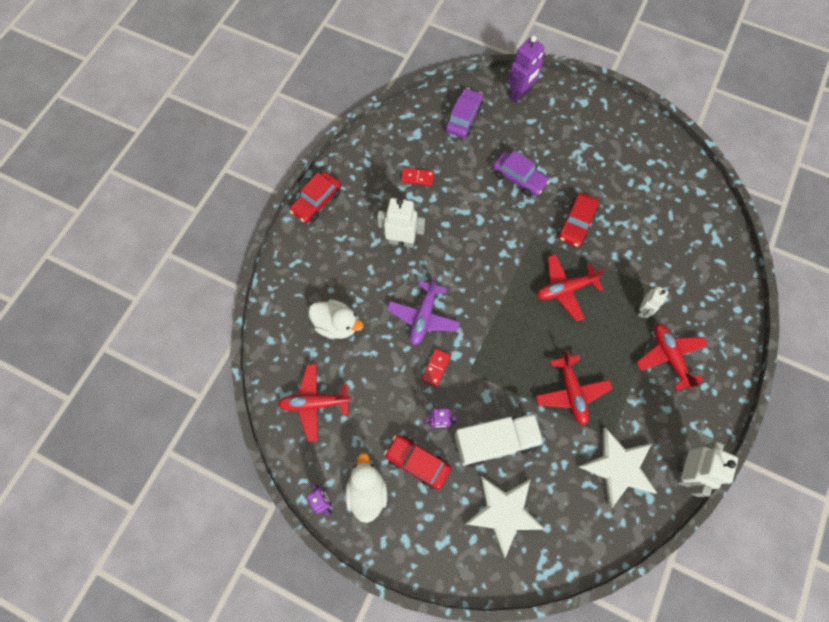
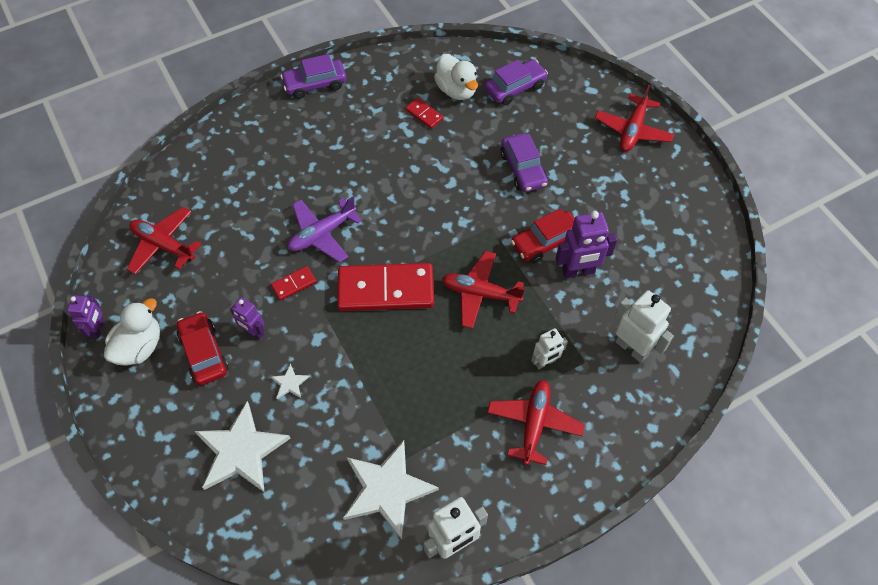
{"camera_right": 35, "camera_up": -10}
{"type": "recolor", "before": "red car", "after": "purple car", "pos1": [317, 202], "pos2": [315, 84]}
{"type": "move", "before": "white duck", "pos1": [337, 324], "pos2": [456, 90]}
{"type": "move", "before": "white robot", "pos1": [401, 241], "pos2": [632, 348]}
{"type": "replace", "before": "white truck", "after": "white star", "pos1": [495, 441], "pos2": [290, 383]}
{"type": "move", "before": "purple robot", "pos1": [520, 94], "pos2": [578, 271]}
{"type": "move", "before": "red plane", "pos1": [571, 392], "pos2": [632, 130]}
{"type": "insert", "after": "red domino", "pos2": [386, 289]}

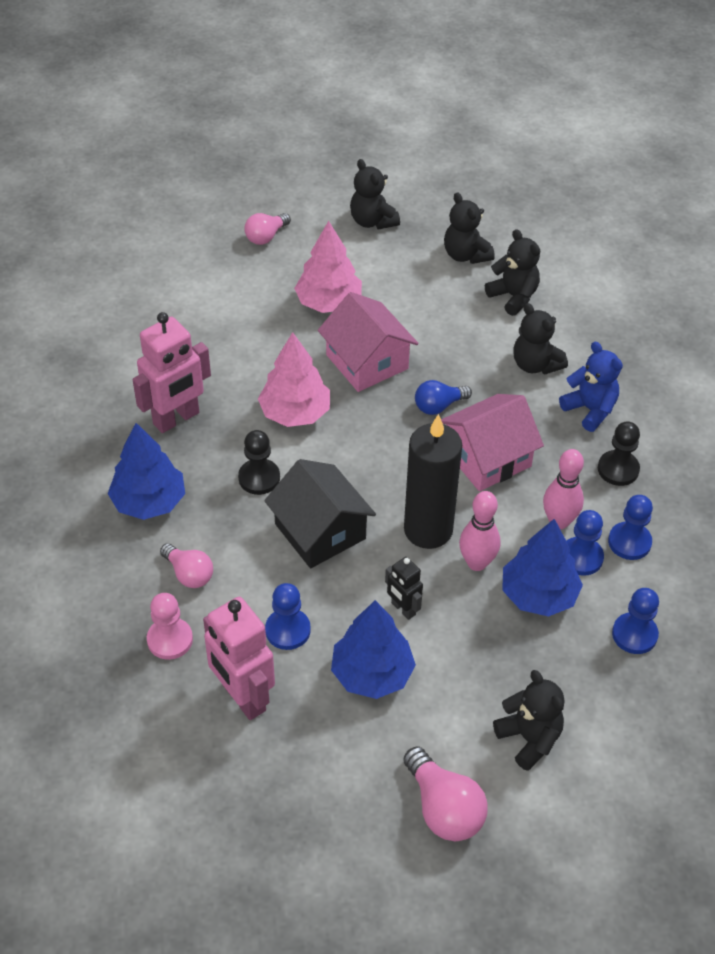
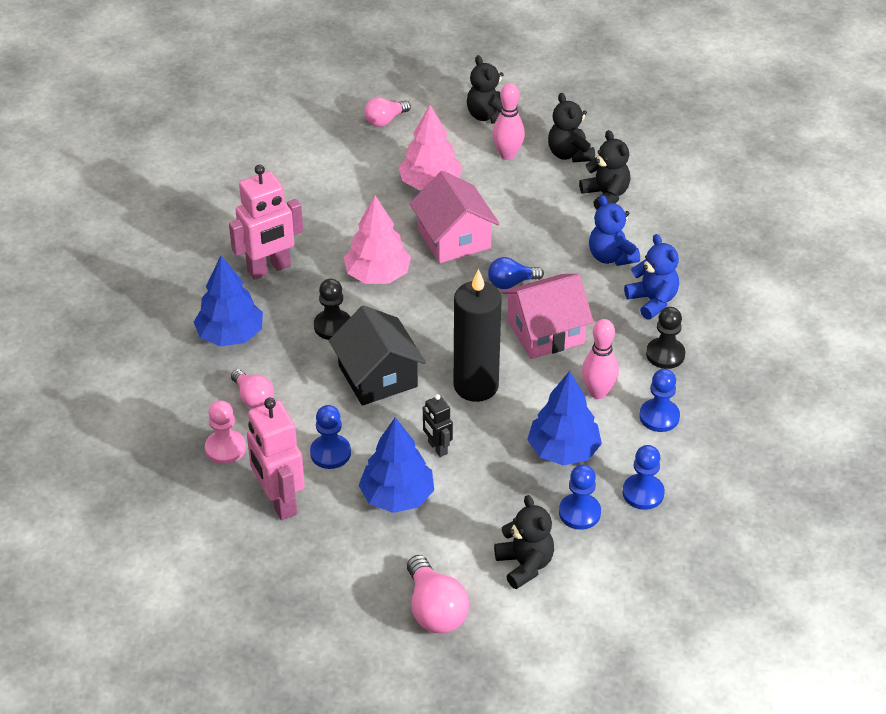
{"camera_right": 10, "camera_up": -5}
{"type": "move", "before": "pink bowling pin", "pos1": [477, 563], "pos2": [507, 155]}
{"type": "recolor", "before": "black teddy bear", "after": "blue teddy bear", "pos1": [535, 364], "pos2": [611, 257]}
{"type": "move", "before": "blue pawn", "pos1": [581, 557], "pos2": [579, 513]}

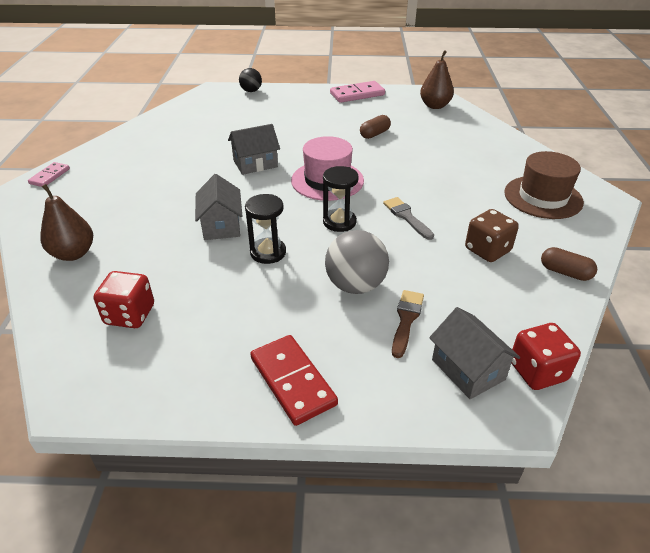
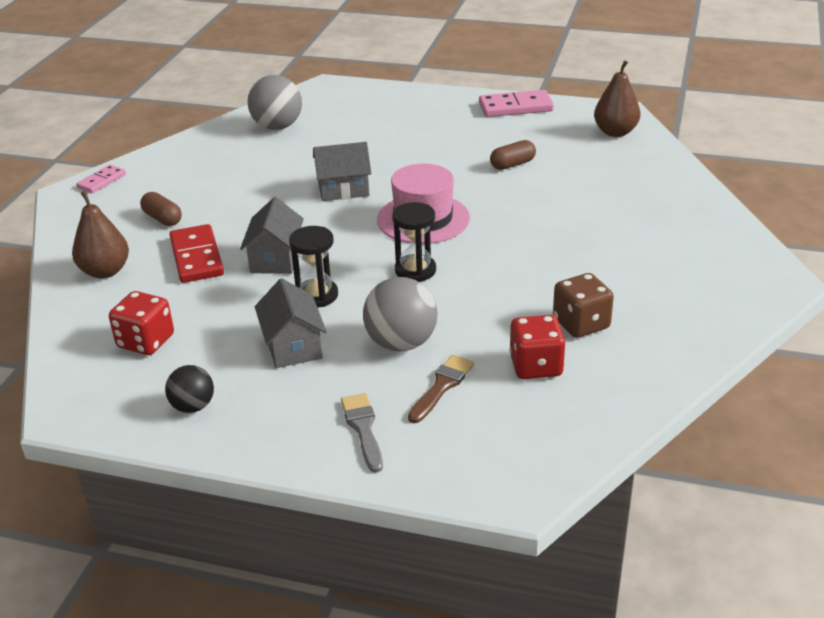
{"camera_right": 15, "camera_up": -5}
{"type": "move", "before": "black ball", "pos1": [251, 91], "pos2": [193, 406]}
{"type": "move", "before": "red domino", "pos1": [293, 381], "pos2": [197, 257]}
{"type": "move", "before": "grey brush", "pos1": [406, 217], "pos2": [363, 428]}
{"type": "move", "before": "grey house", "pos1": [467, 369], "pos2": [293, 346]}
{"type": "delete", "before": "brown hat", "pos1": [543, 197]}
{"type": "move", "before": "red dice", "pos1": [537, 371], "pos2": [536, 366]}
{"type": "move", "before": "brown capsule", "pos1": [565, 272], "pos2": [162, 218]}
{"type": "insert", "after": "grey ball", "pos2": [277, 127]}

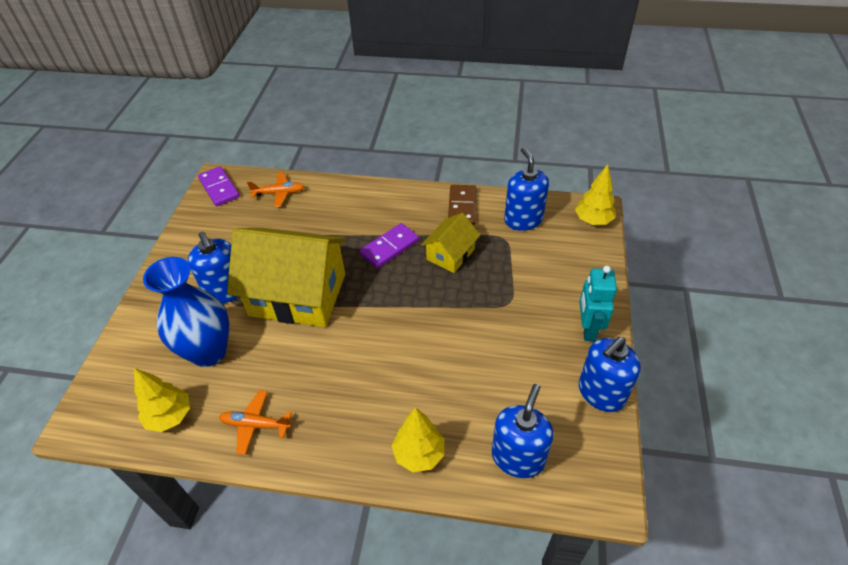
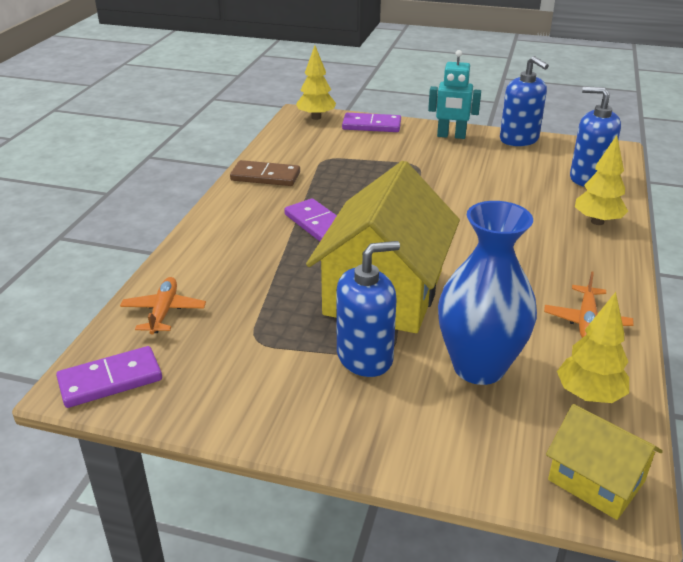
{"camera_right": -85, "camera_up": -15}
{"type": "move", "before": "yellow house", "pos1": [450, 254], "pos2": [596, 480]}
{"type": "delete", "before": "blue soap dispenser", "pos1": [523, 220]}
{"type": "insert", "after": "purple domino", "pos2": [371, 125]}

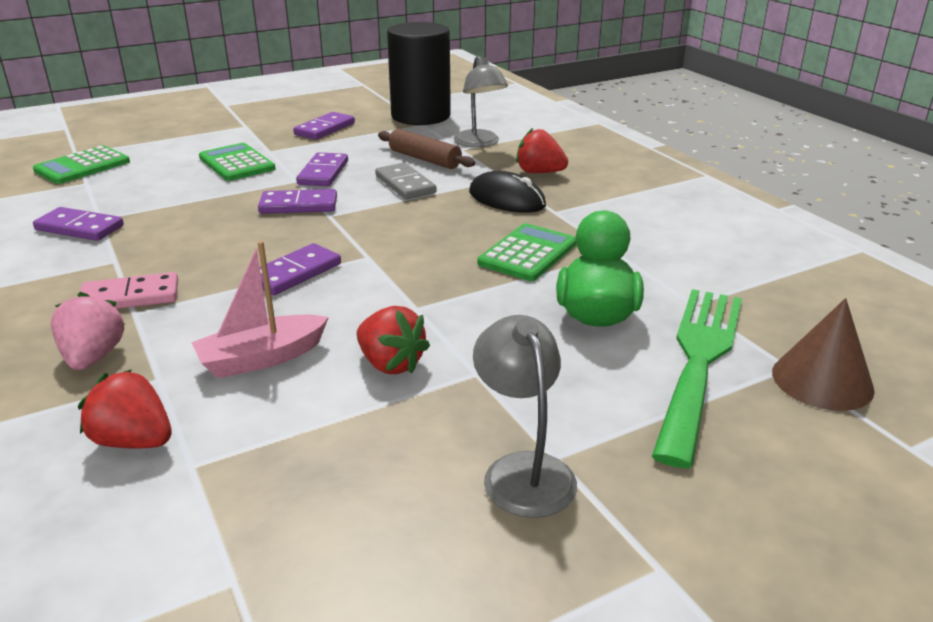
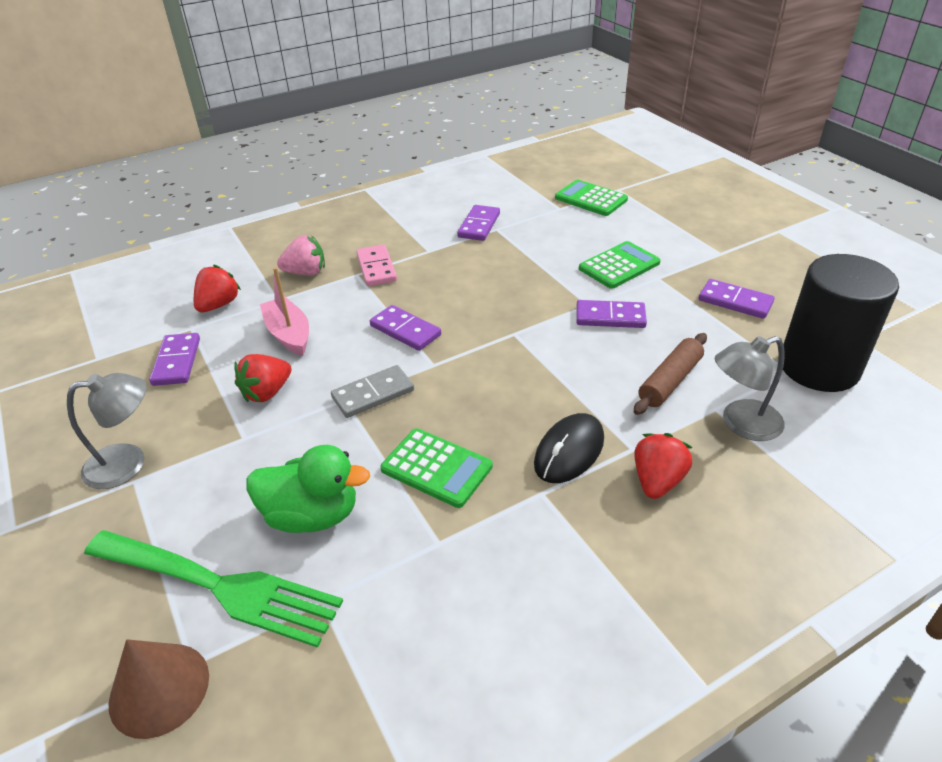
{"camera_right": 90, "camera_up": 10}
{"type": "move", "before": "purple domino", "pos1": [298, 205], "pos2": [176, 362]}
{"type": "move", "before": "grey domino", "pos1": [405, 184], "pos2": [373, 394]}

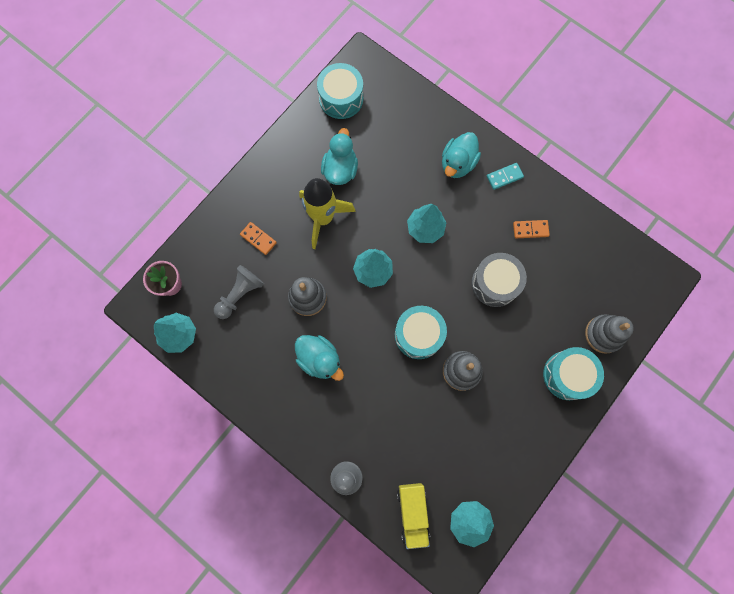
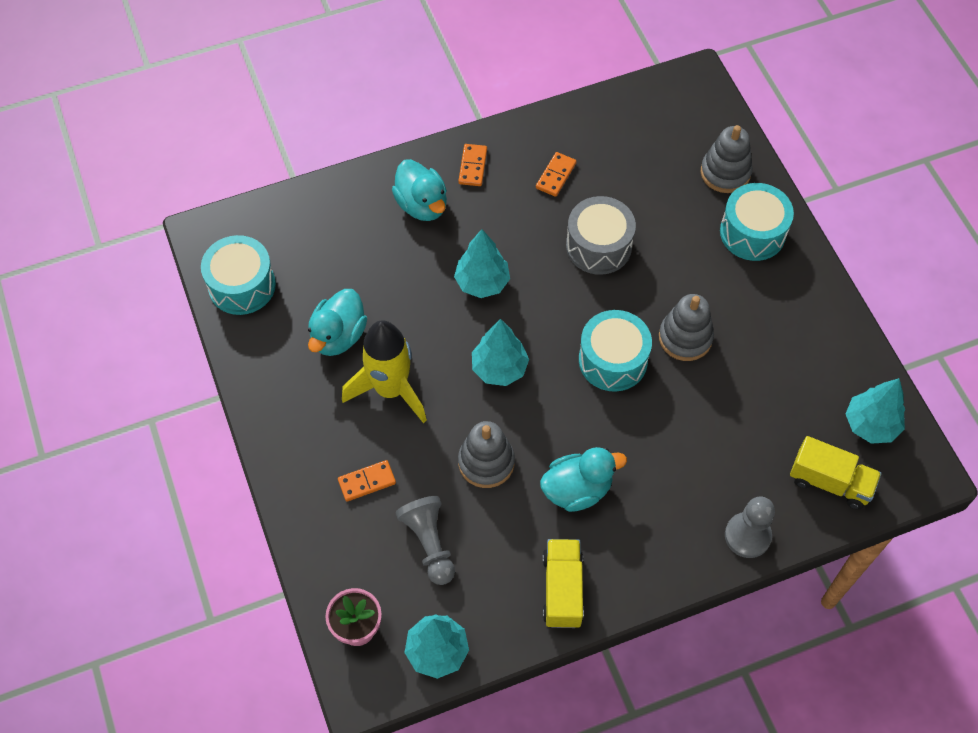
{"camera_right": -60, "camera_up": -15}
{"type": "rotate", "before": "turquoise duck", "pos1": [340, 169], "pos2": [338, 336], "turn": -105}
{"type": "recolor", "before": "turquoise domino", "after": "orange domino", "pos1": [504, 177], "pos2": [472, 166]}
{"type": "insert", "after": "yellow truck", "pos2": [562, 589]}

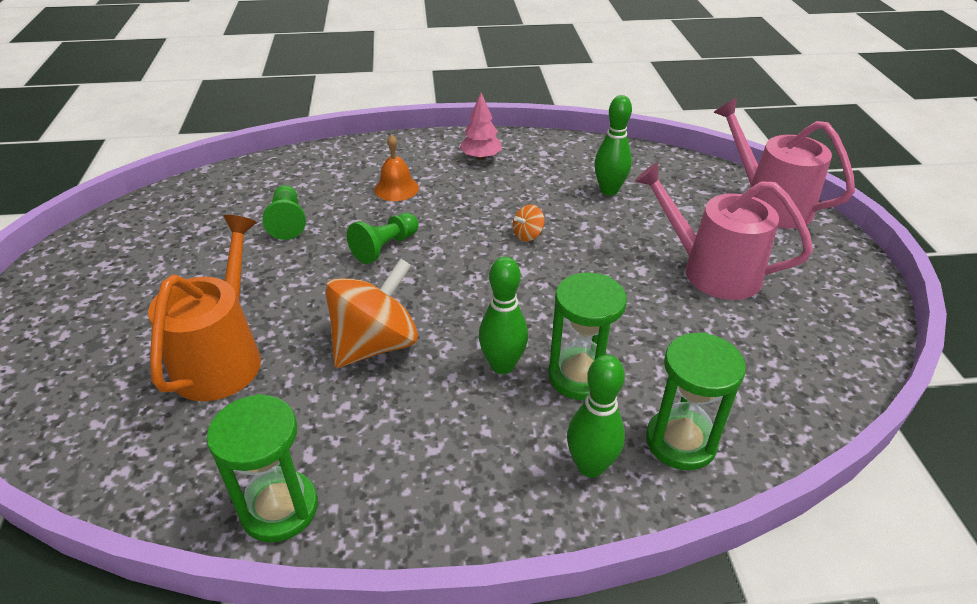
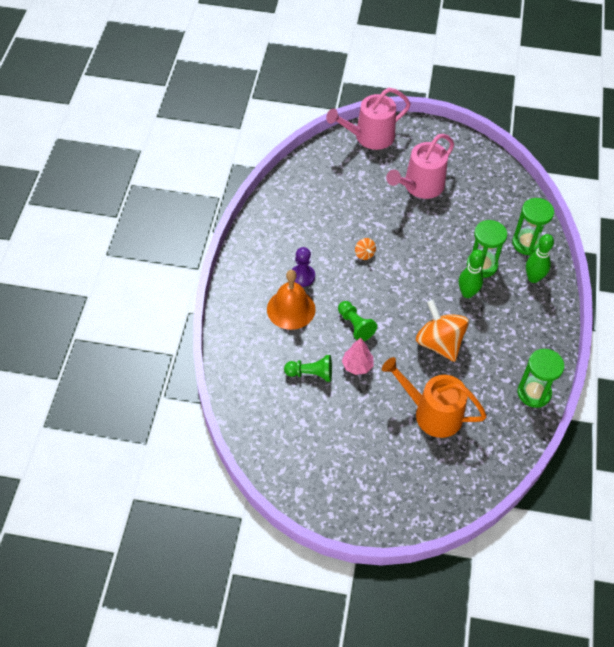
{"camera_right": -75, "camera_up": 15}
{"type": "resize", "before": "orange bell", "pos1": [396, 188], "pos2": [291, 309], "scale": 1.59}
{"type": "move", "before": "pink tree", "pos1": [481, 157], "pos2": [357, 366]}
{"type": "delete", "before": "green bowling pin", "pos1": [609, 190]}
{"type": "insert", "after": "purple pawn", "pos2": [302, 276]}

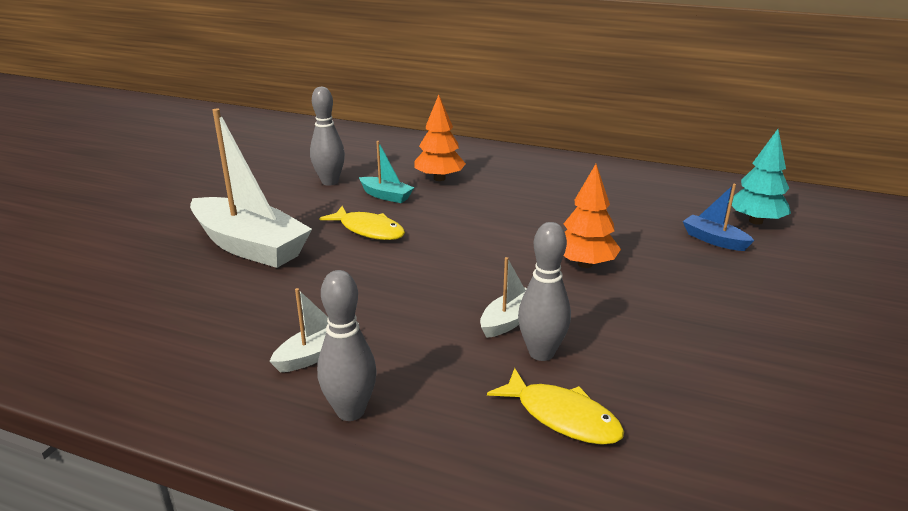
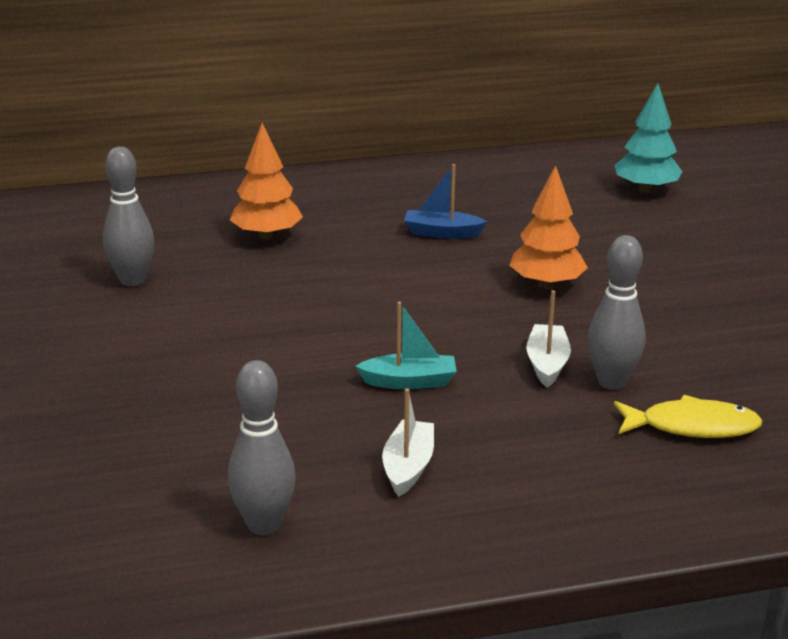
{"camera_right": -35, "camera_up": 0}
{"type": "delete", "before": "white boat", "pos1": [250, 246]}
{"type": "move", "before": "grey bowling pin", "pos1": [350, 411], "pos2": [264, 524]}
{"type": "delete", "before": "yellow fish", "pos1": [368, 230]}
{"type": "move", "before": "turquoise boat", "pos1": [386, 196], "pos2": [409, 382]}
{"type": "move", "before": "blue boat", "pos1": [714, 240], "pos2": [442, 233]}

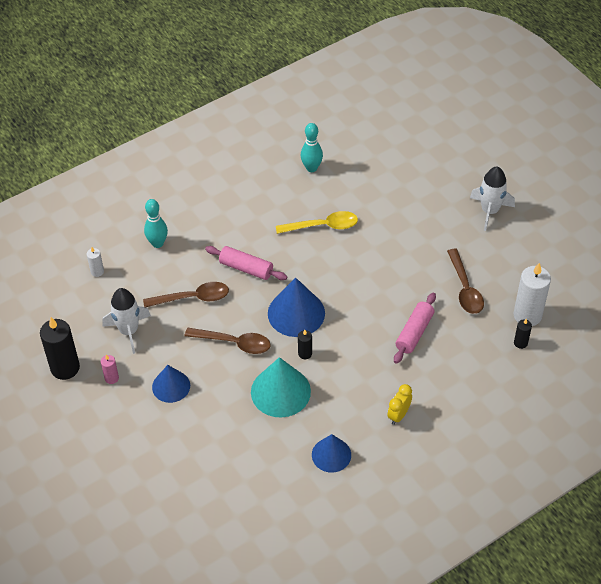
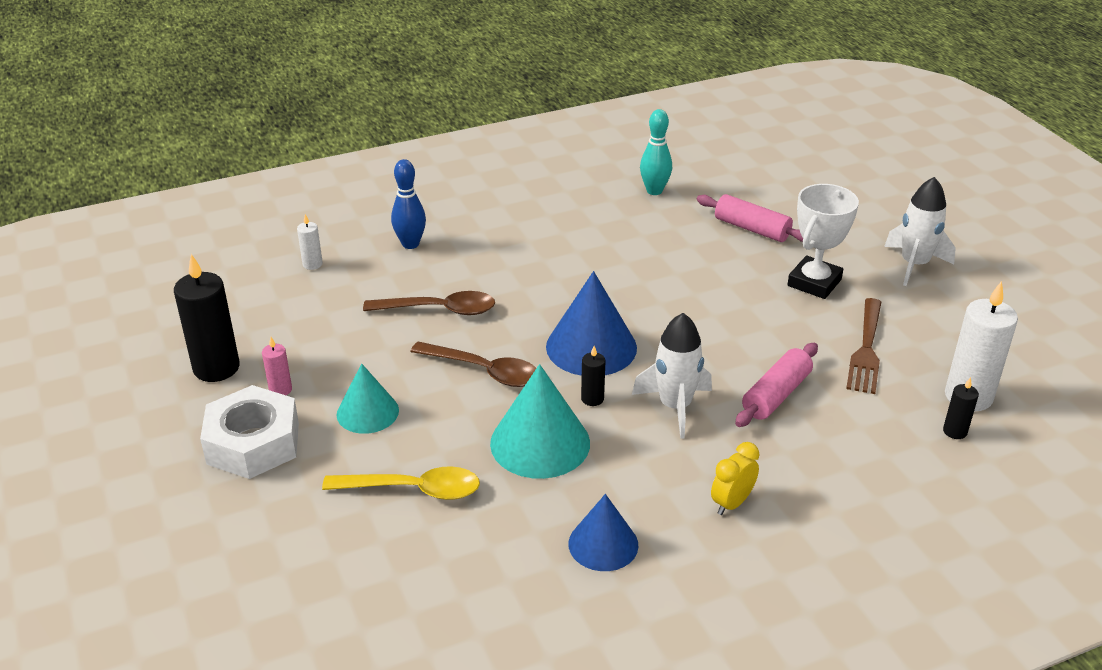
{"camera_right": 10, "camera_up": -15}
{"type": "move", "before": "white rocket", "pos1": [129, 331], "pos2": [675, 406]}
{"type": "recolor", "before": "turquoise bowling pin", "after": "blue bowling pin", "pos1": [157, 243], "pos2": [410, 244]}
{"type": "recolor", "before": "blue cone", "after": "turquoise cone", "pos1": [171, 386], "pos2": [367, 412]}
{"type": "move", "before": "pink rolling pin", "pos1": [246, 268], "pos2": [752, 229]}
{"type": "move", "before": "yellow spoon", "pos1": [322, 226], "pos2": [412, 489]}
{"type": "replace", "before": "brown spoon", "after": "brown fork", "pos1": [465, 288], "pos2": [866, 350]}
{"type": "insert", "after": "white nut", "pos2": [253, 443]}
{"type": "insert", "after": "white trophy", "pos2": [814, 282]}

